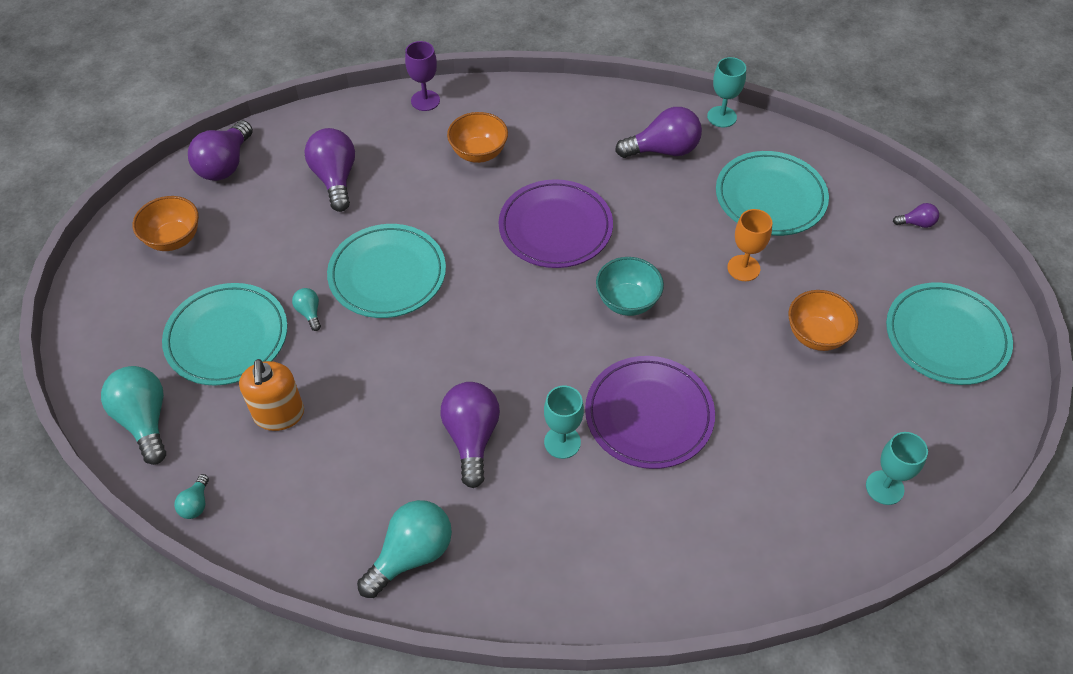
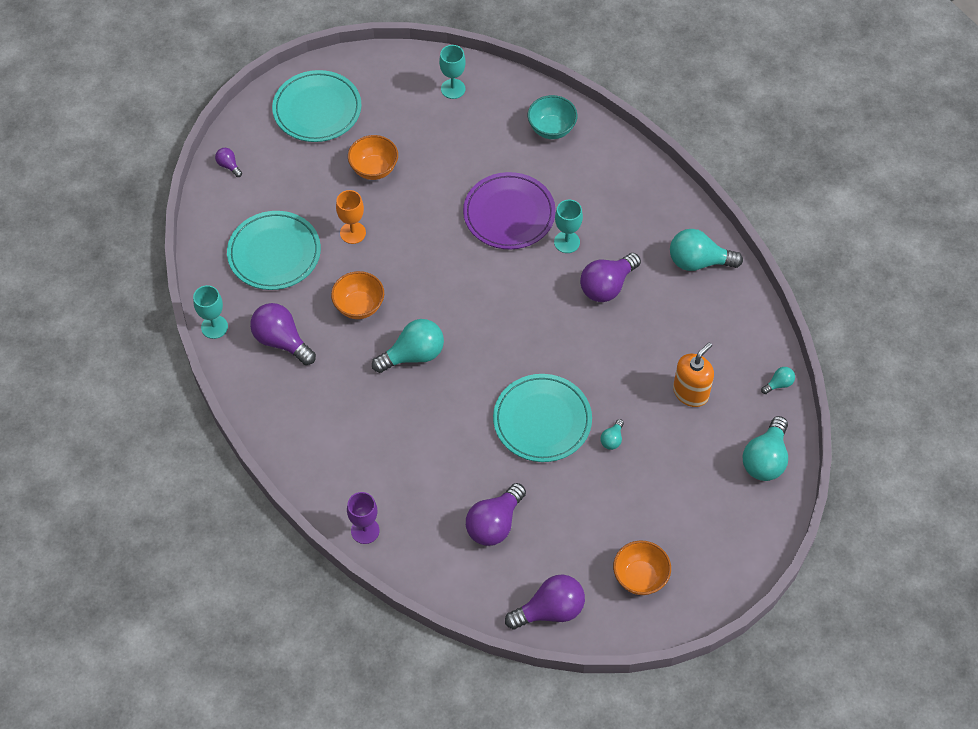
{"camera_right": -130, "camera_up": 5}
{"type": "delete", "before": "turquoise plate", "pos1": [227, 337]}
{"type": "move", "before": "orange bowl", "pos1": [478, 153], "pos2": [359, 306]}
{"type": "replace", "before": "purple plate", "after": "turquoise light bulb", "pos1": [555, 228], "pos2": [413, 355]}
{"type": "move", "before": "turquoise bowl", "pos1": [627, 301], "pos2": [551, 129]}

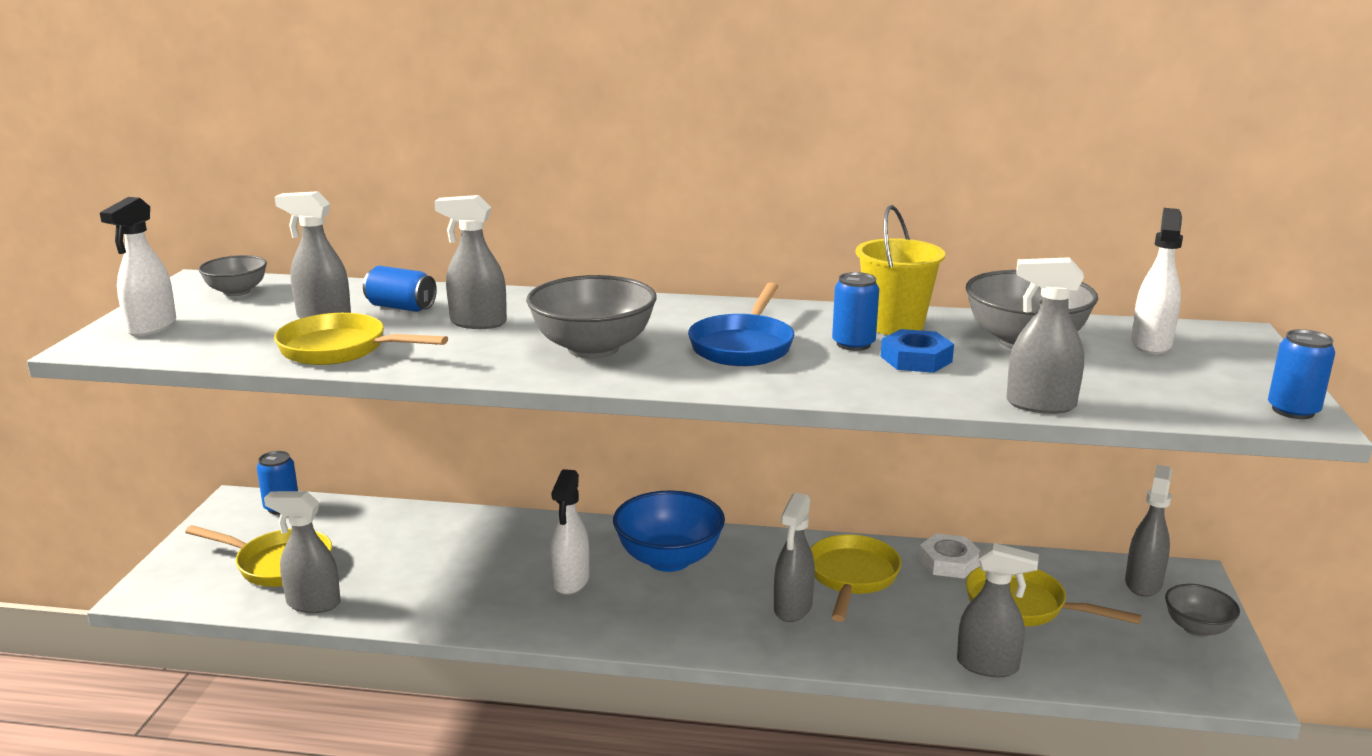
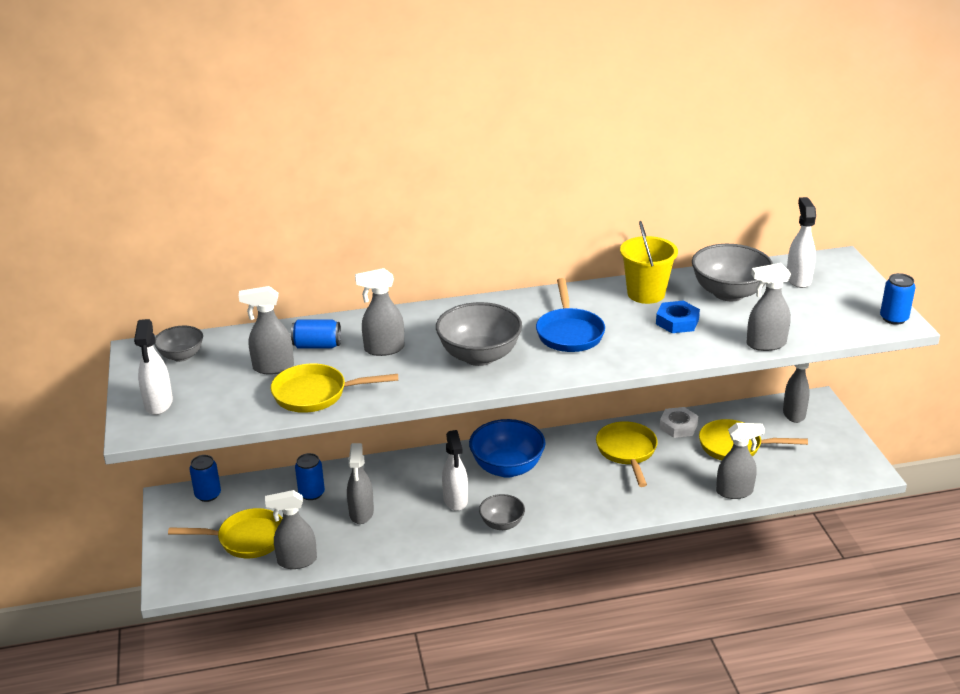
{"camera_right": -20, "camera_up": 10}
{"type": "move", "before": "grey spray bottle", "pos1": [792, 608], "pos2": [361, 513]}
{"type": "move", "before": "blue can", "pos1": [853, 344], "pos2": [311, 493]}
{"type": "move", "before": "grey bowl", "pos1": [1197, 628], "pos2": [502, 524]}

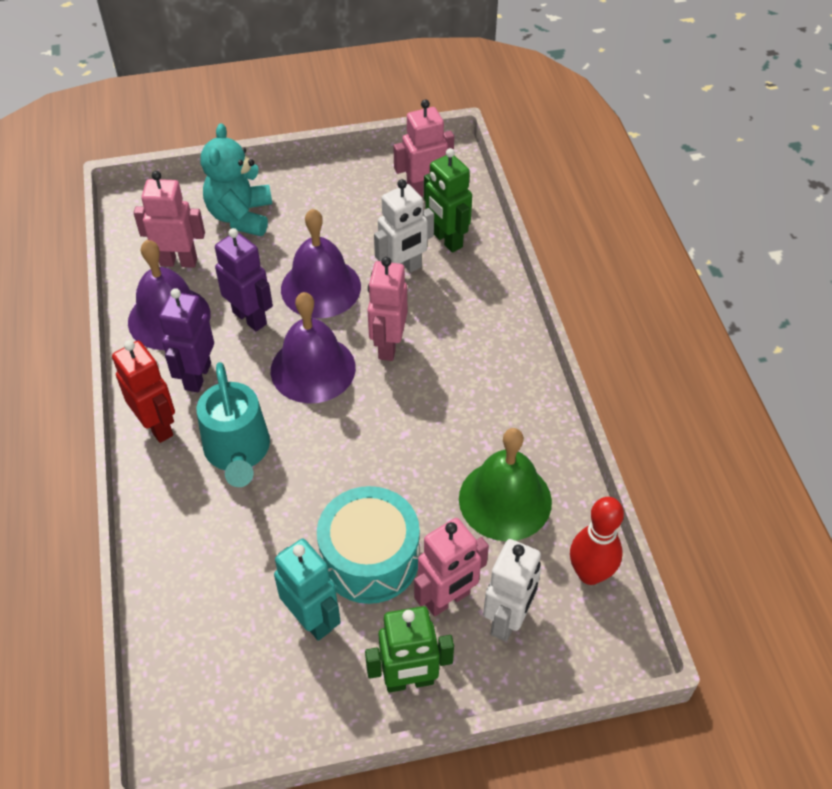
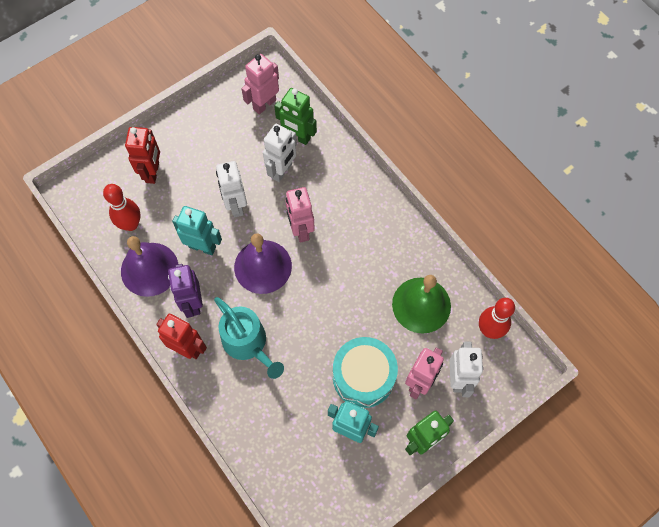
{"camera_right": -25, "camera_up": 15}
{"type": "replace", "before": "pink robot", "after": "red bowling pin", "pos1": [178, 261], "pos2": [131, 224]}
{"type": "replace", "before": "turquoise teddy bear", "after": "red robot", "pos1": [241, 216], "pos2": [153, 172]}
{"type": "recolor", "before": "purple robot", "after": "turquoise robot", "pos1": [250, 318], "pos2": [202, 247]}
{"type": "replace", "before": "purple bell", "after": "white robot", "pos1": [320, 287], "pos2": [236, 205]}

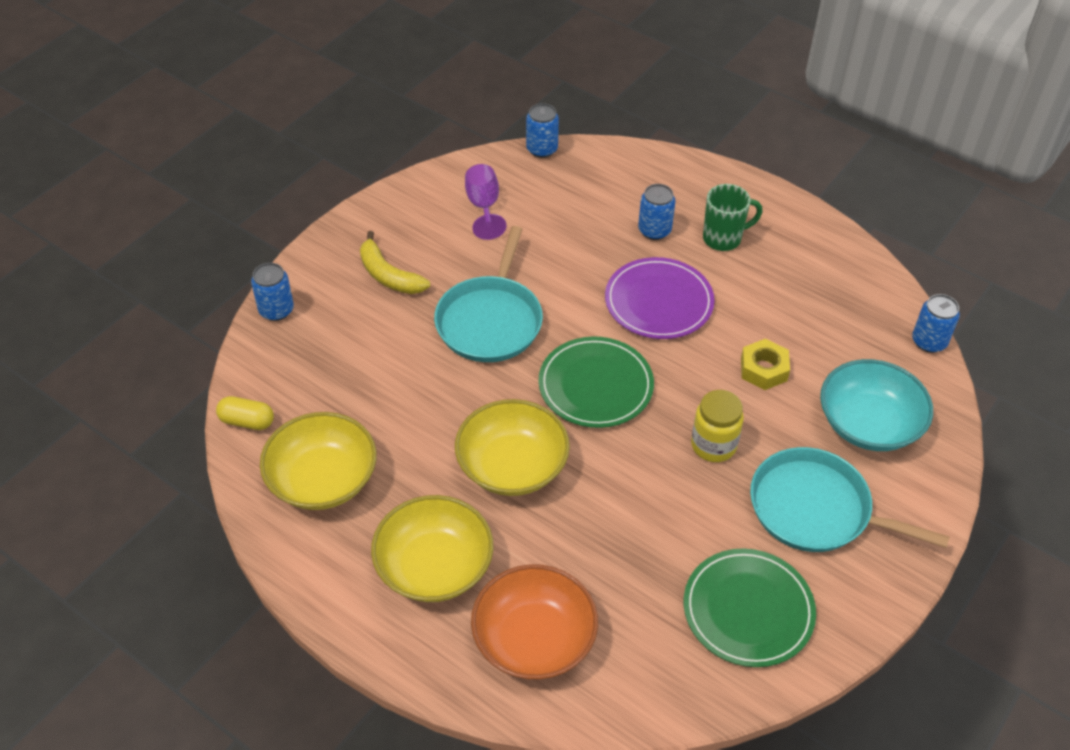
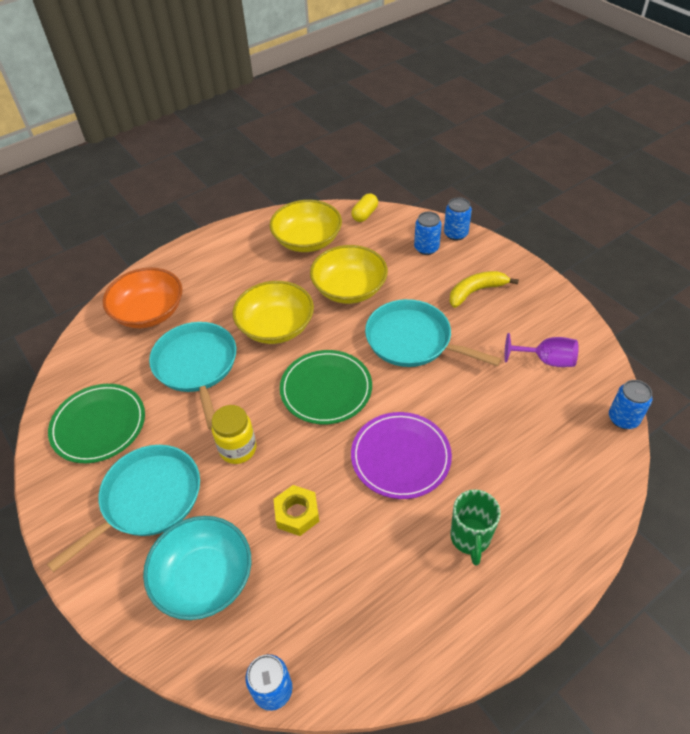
{"camera_right": 110, "camera_up": 0}
{"type": "move", "before": "yellow bowl", "pos1": [434, 566], "pos2": [349, 289]}
{"type": "move", "before": "blue can", "pos1": [654, 230], "pos2": [426, 248]}
{"type": "insert", "after": "turquoise pan", "pos2": [197, 366]}

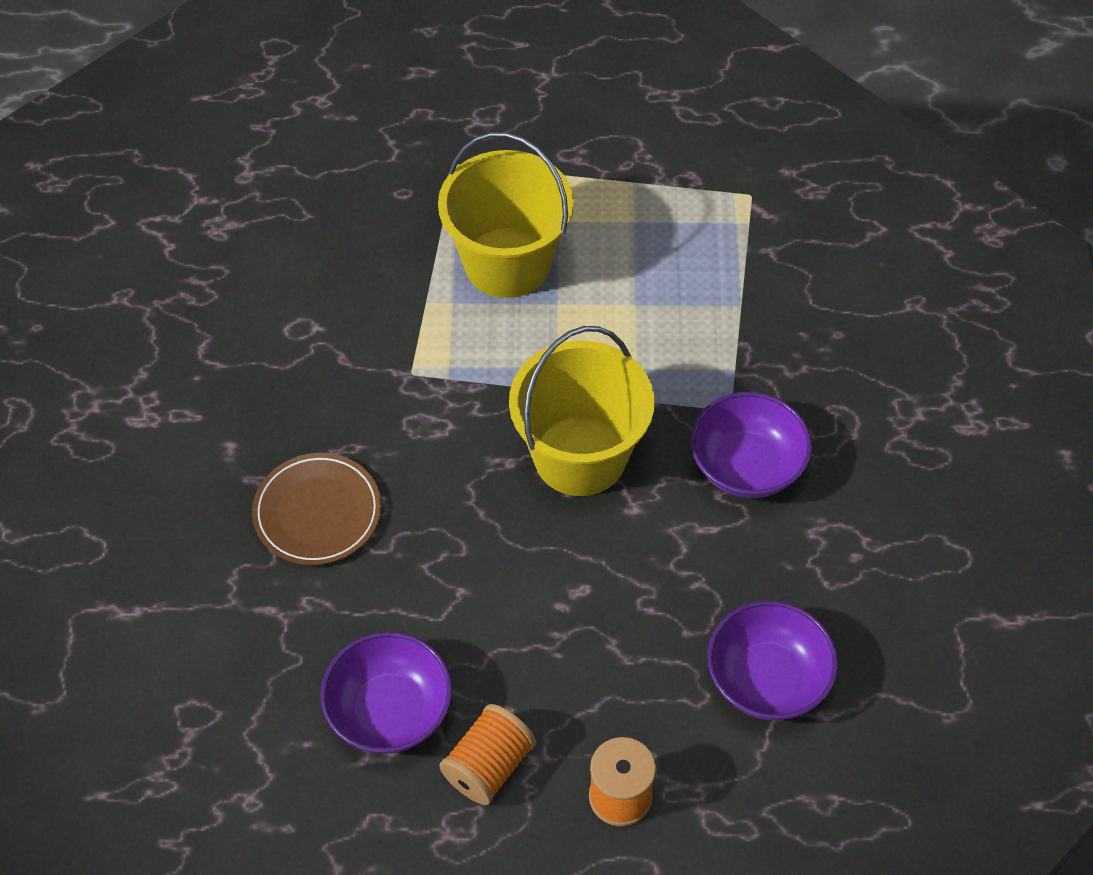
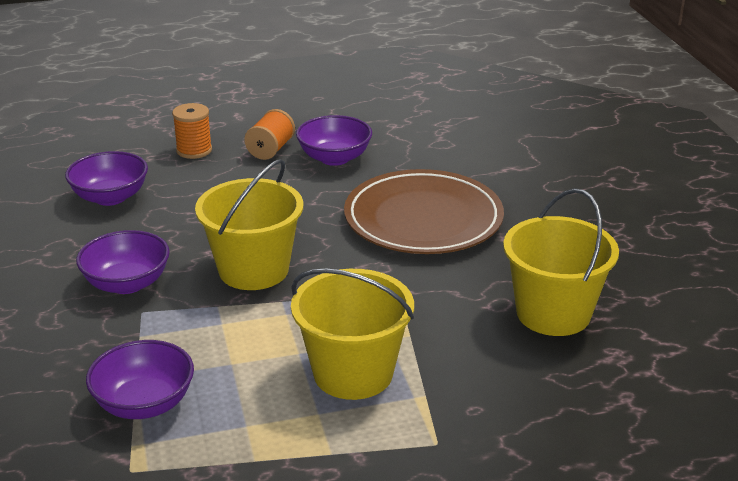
{"camera_right": 165, "camera_up": -25}
{"type": "resize", "before": "brown plate", "pos1": [317, 512], "pos2": [423, 219], "scale": 1.81}
{"type": "insert", "after": "purple bowl", "pos2": [144, 403]}
{"type": "insert", "after": "yellow bucket", "pos2": [553, 313]}

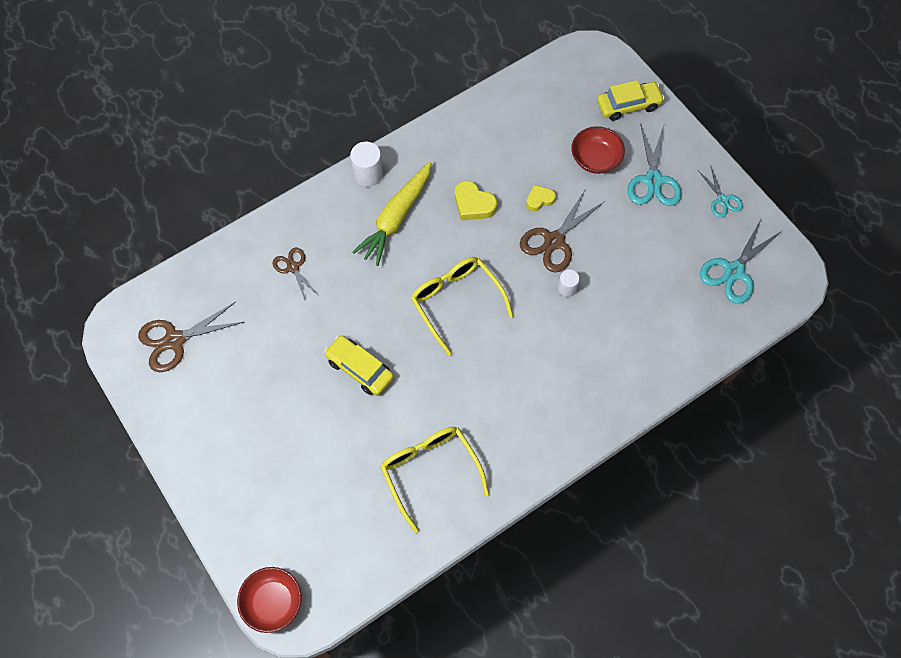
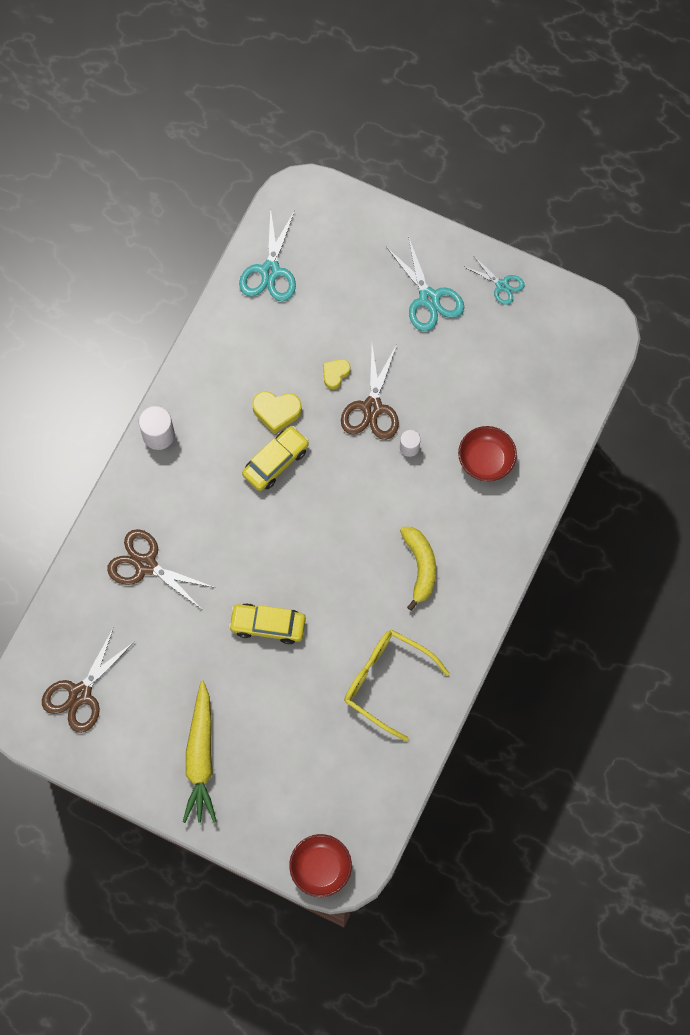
{"camera_right": -30, "camera_up": 5}
{"type": "resize", "before": "brown scissors", "pos1": [293, 267], "pos2": [145, 565], "scale": 1.65}
{"type": "move", "before": "yellow carrot", "pos1": [396, 218], "pos2": [201, 757]}
{"type": "delete", "before": "yellow glasses", "pos1": [456, 301]}
{"type": "move", "before": "red bowl", "pos1": [595, 159], "pos2": [486, 460]}
{"type": "move", "before": "yellow car", "pos1": [628, 105], "pos2": [276, 462]}
{"type": "move", "before": "turquoise scissors", "pos1": [734, 271], "pos2": [270, 271]}
{"type": "insert", "after": "yellow banana", "pos2": [420, 566]}

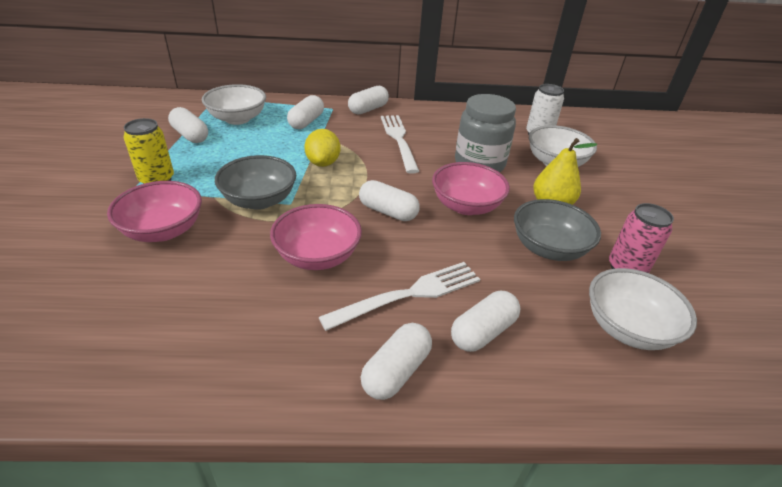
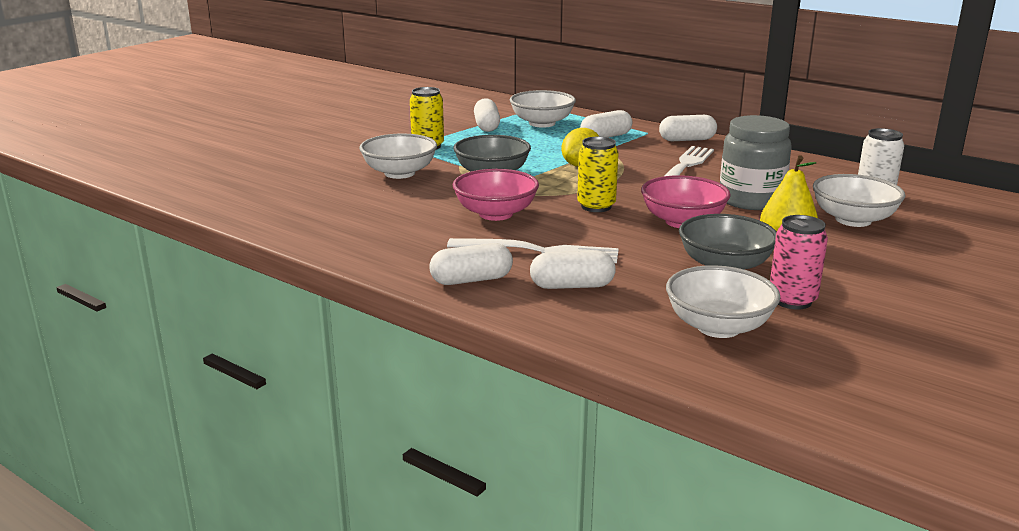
{"camera_right": 40, "camera_up": -15}
{"type": "recolor", "before": "pink bowl", "after": "white bowl", "pos1": [163, 230], "pos2": [399, 173]}
{"type": "replace", "before": "white capsule", "after": "yellow can", "pos1": [388, 211], "pos2": [596, 206]}

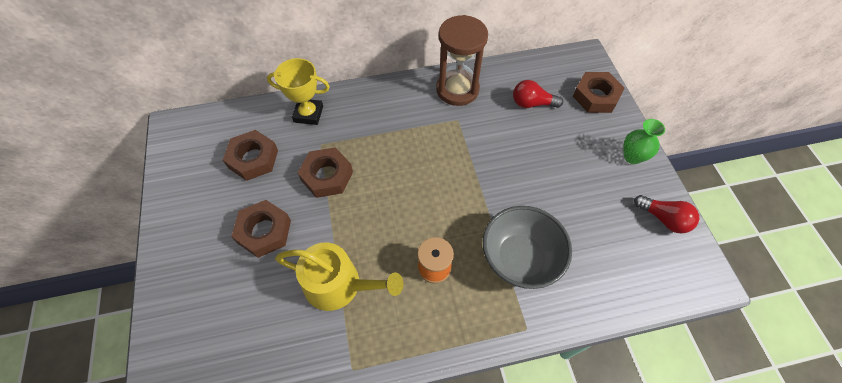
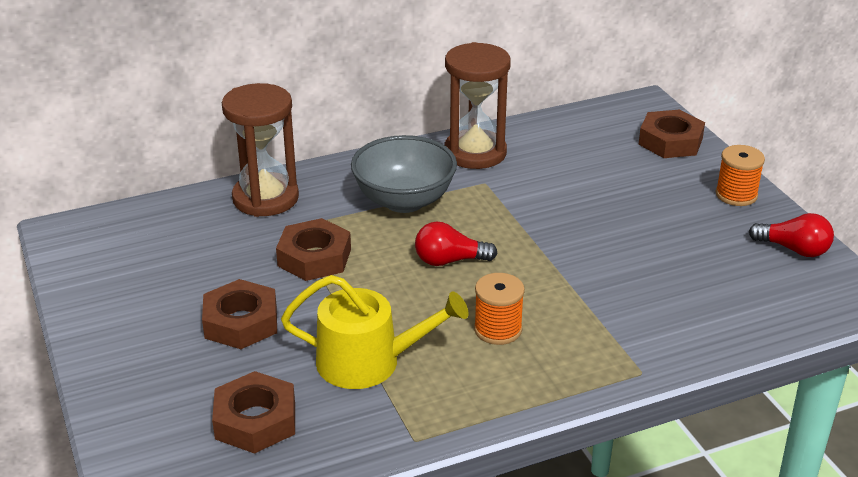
{"camera_right": -10, "camera_up": -25}
{"type": "move", "before": "brown nut", "pos1": [253, 159], "pos2": [255, 420]}
{"type": "replace", "before": "yellow trophy", "after": "brown hourglass", "pos1": [308, 114], "pos2": [265, 198]}
{"type": "move", "before": "grey bowl", "pos1": [519, 259], "pos2": [404, 201]}
{"type": "move", "before": "red light bulb", "pos1": [532, 103], "pos2": [449, 261]}
{"type": "replace", "before": "green vase", "after": "orange spool", "pos1": [632, 156], "pos2": [736, 195]}

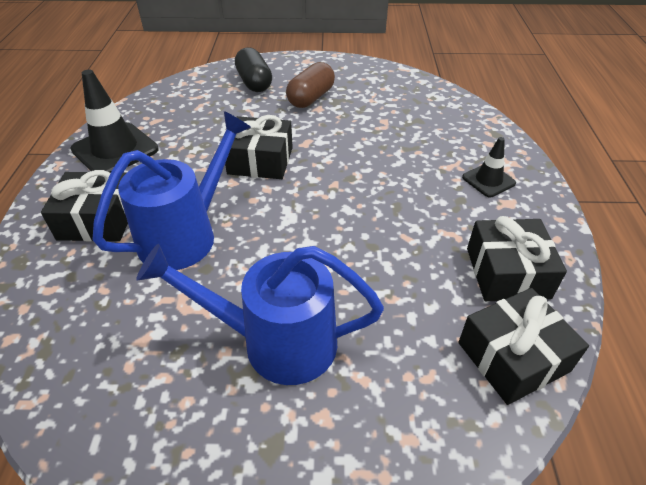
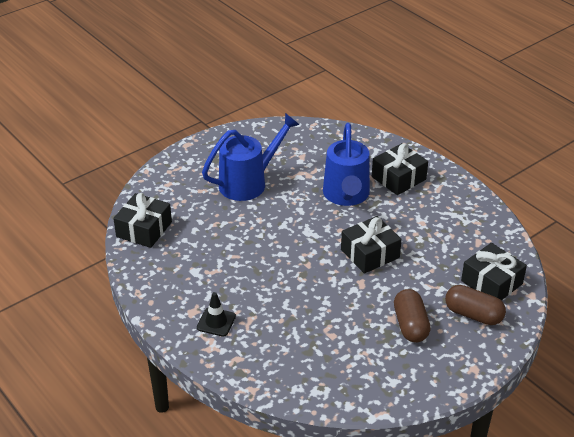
{"camera_right": 140, "camera_up": -5}
{"type": "delete", "before": "black traffic cone", "pos1": [115, 150]}
{"type": "recolor", "before": "black capsule", "after": "brown capsule", "pos1": [254, 82], "pos2": [473, 315]}
{"type": "move", "before": "black gift", "pos1": [507, 273], "pos2": [491, 282]}

